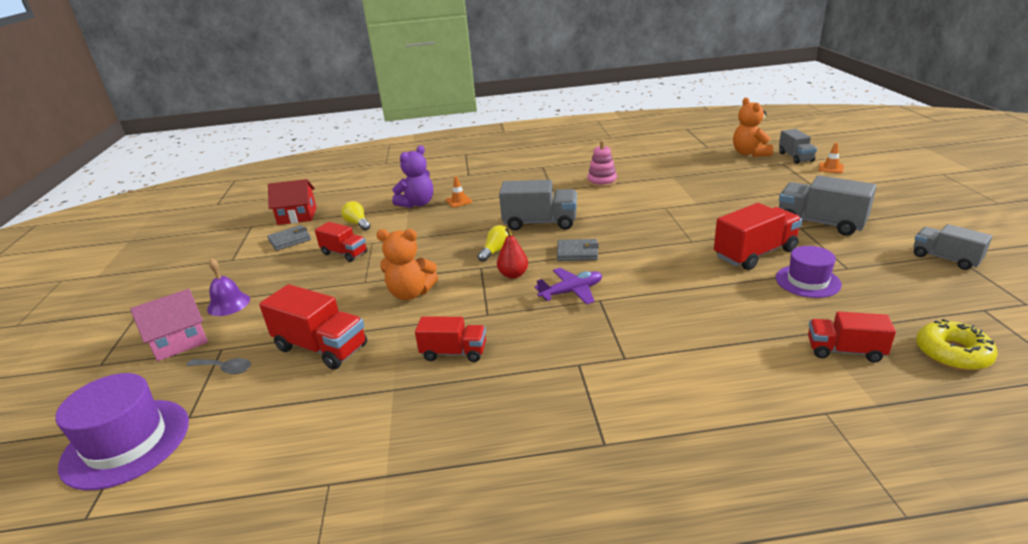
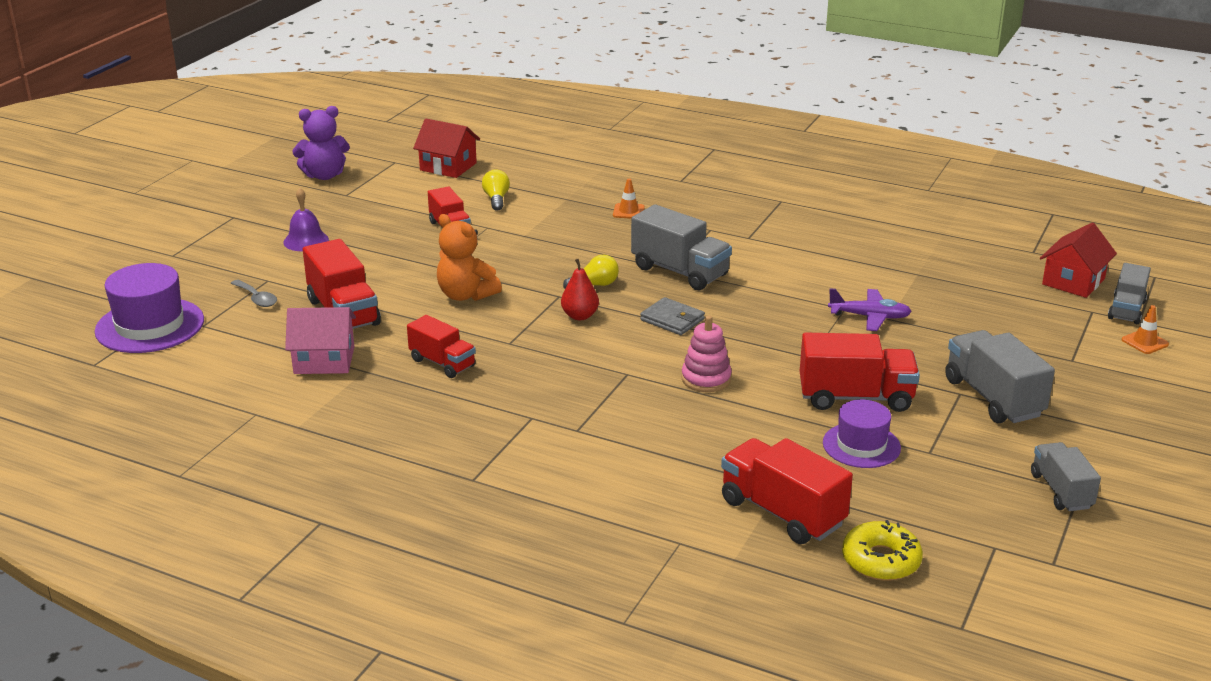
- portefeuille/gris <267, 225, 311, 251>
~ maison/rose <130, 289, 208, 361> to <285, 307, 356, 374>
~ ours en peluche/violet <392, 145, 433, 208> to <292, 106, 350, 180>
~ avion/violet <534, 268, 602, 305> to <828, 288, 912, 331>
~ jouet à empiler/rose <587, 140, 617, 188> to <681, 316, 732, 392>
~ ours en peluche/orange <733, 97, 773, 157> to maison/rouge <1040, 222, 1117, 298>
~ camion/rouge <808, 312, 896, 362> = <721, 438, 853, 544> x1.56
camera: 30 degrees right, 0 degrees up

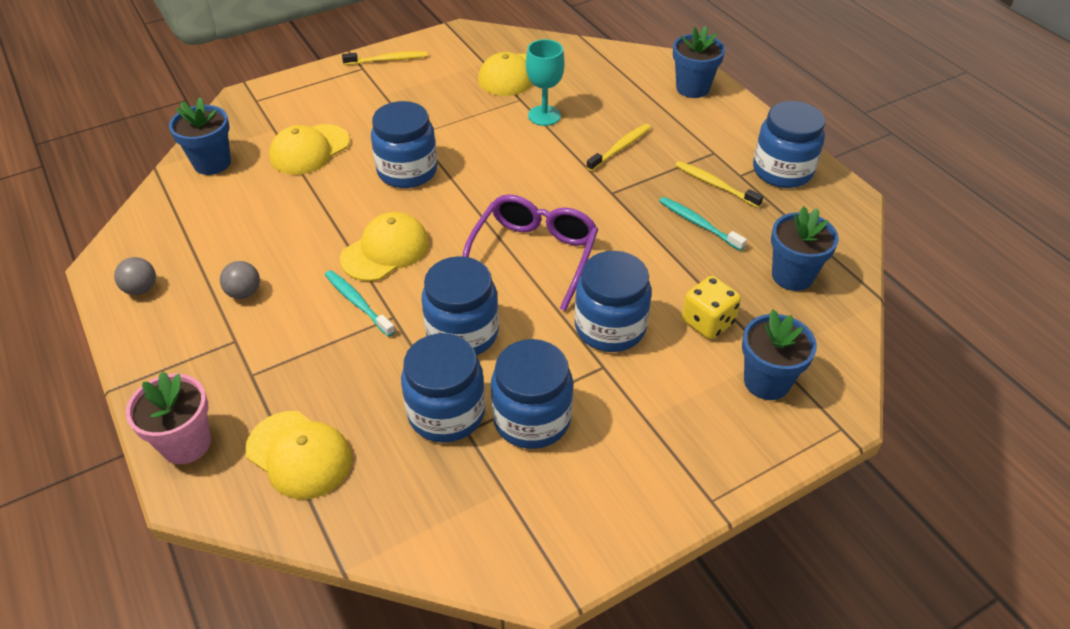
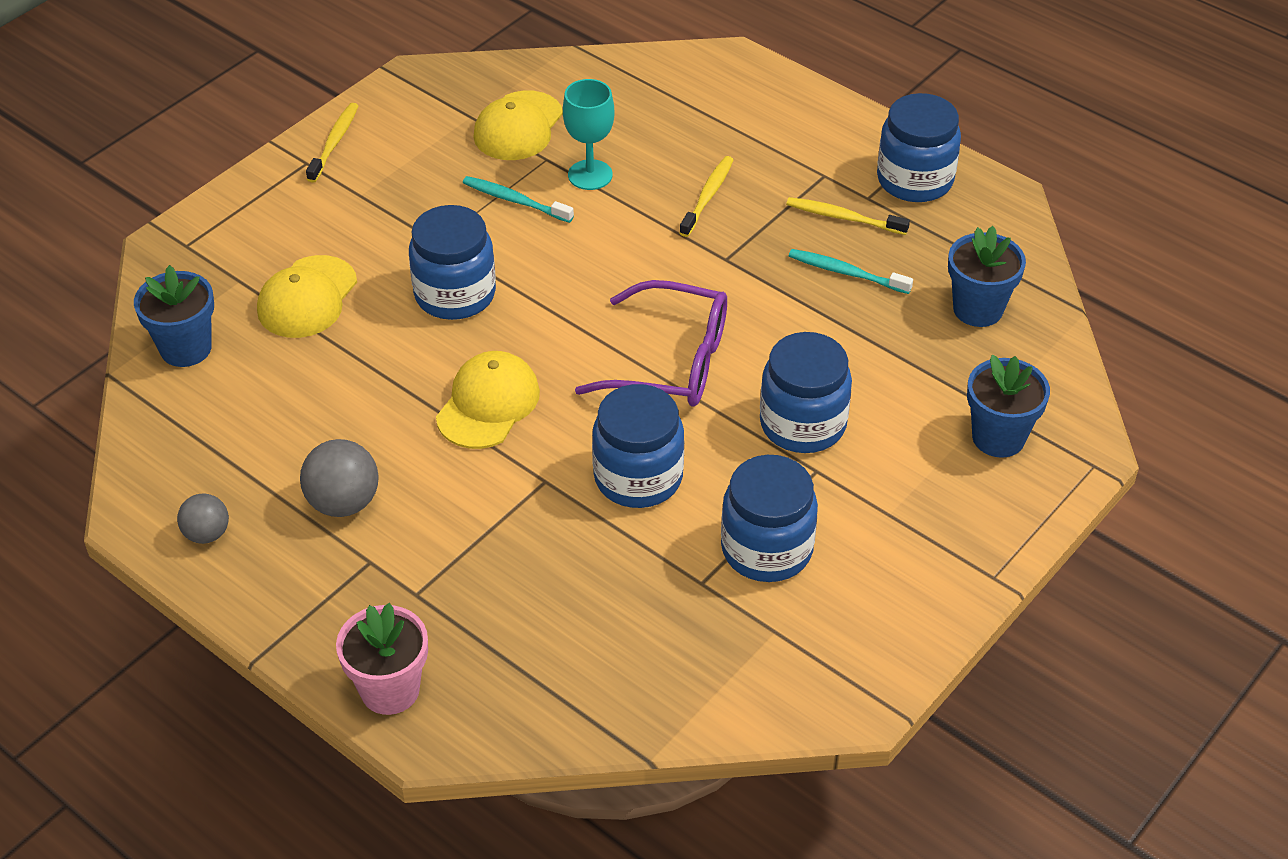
- casquette/jaune <245, 411, 352, 499>
- bocal/bleu <401, 333, 485, 443>
- pot de fleurs/bleu <673, 26, 725, 98>
- dé/jaune <682, 276, 741, 339>
~ brosse à dents/turquoise <325, 270, 395, 337> to <463, 176, 574, 223>
~ brosse à dents/jaune <342, 51, 427, 65> = <306, 103, 358, 183> 45 degrees counterclockwise
~ lunettes/violet <462, 194, 598, 311> = <575, 280, 727, 407> 105 degrees clockwise
~ balle/gris <220, 261, 260, 299> = <300, 439, 379, 517> x1.56
camera: 20 degrees left, 0 degrees up

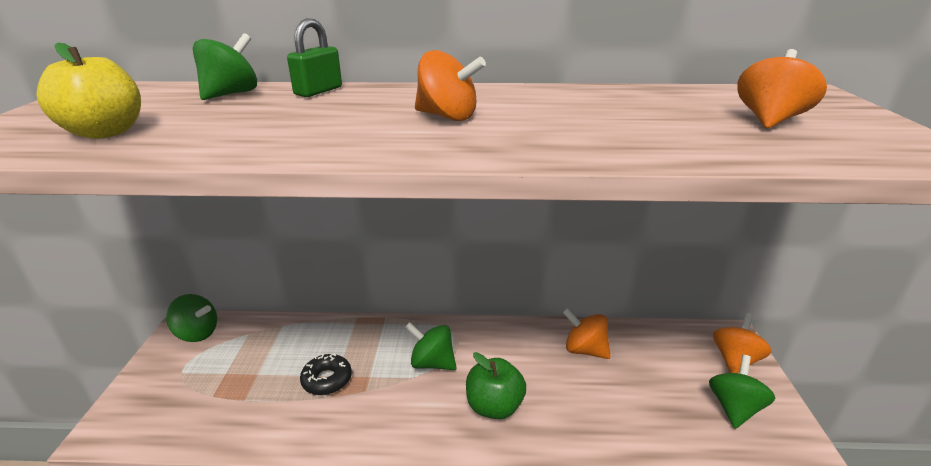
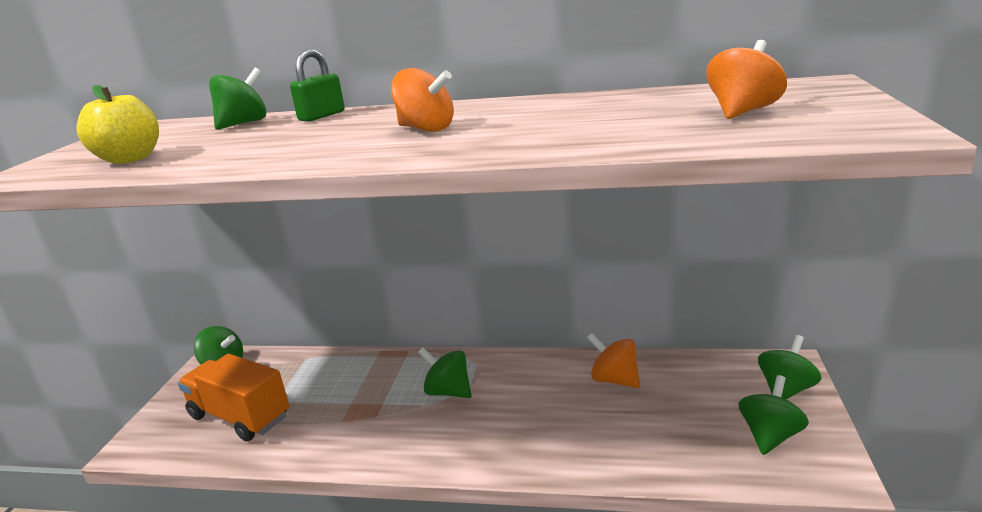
- beignet/noir <300, 353, 352, 395>
- pomme/vert <466, 352, 526, 419>
+ camion/orange <178, 354, 289, 441>
~ toupie/orange <713, 313, 772, 373> to toupie/vert <758, 335, 821, 400>
camera: 10 degrees right, 5 degrees down

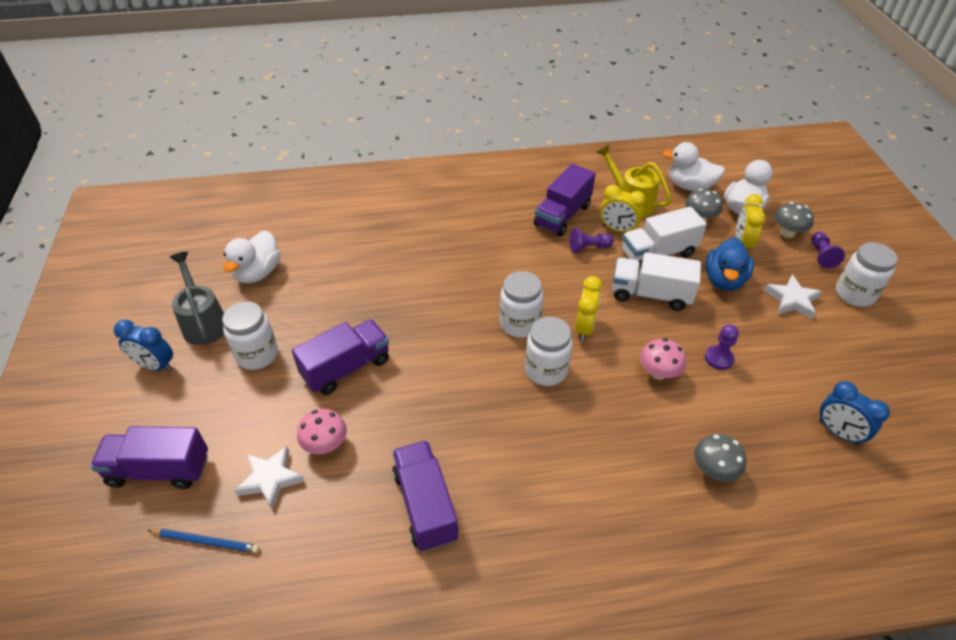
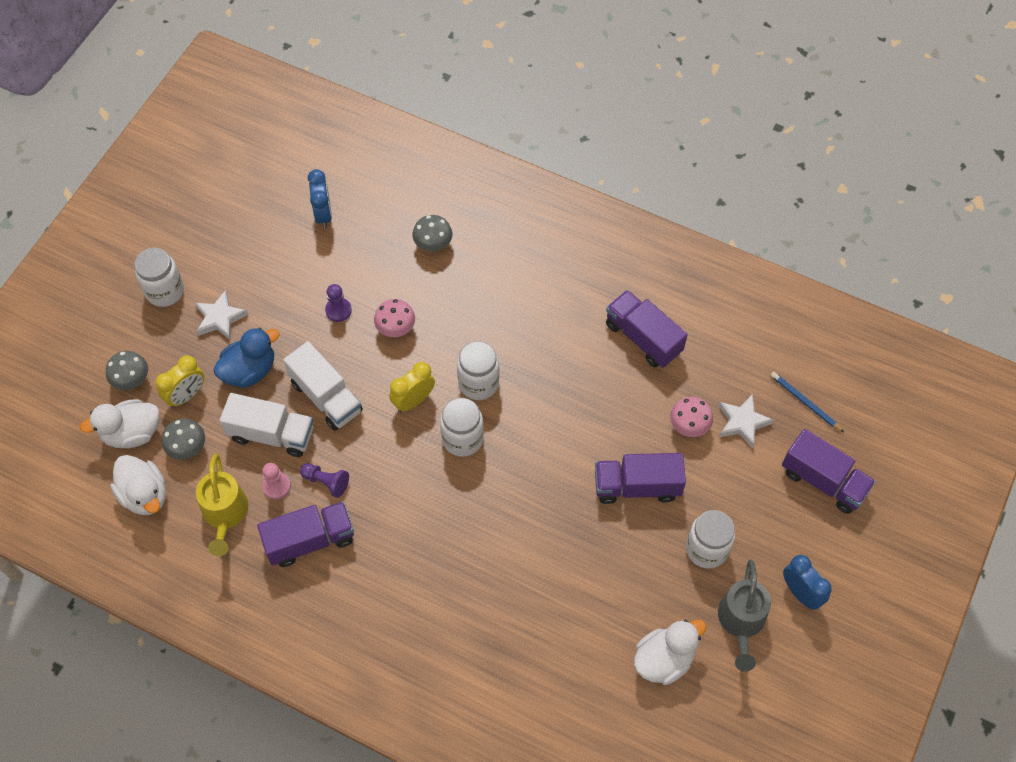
- pion/violet <811, 232, 845, 268>
~ réveil/jaune <600, 185, 646, 232> to pion/rose <262, 463, 291, 499>
~ camion/violet <392, 440, 459, 552> = <606, 290, 688, 368> 120 degrees clockwise
camera: 145 degrees left, 15 degrees up

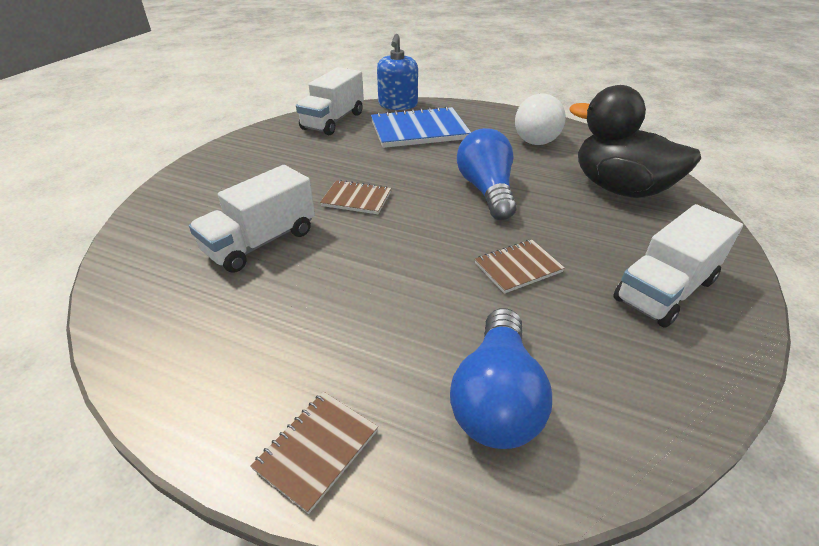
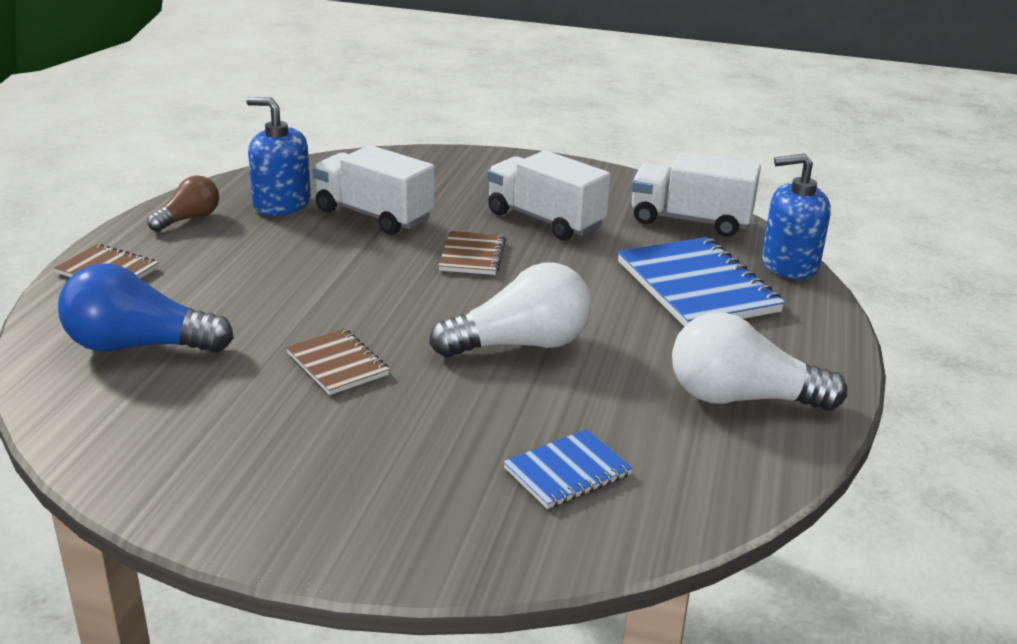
+ ampoule/marron <147, 176, 219, 232>
+ distributeur de savon/bleu <246, 97, 311, 216>
~ camion/blanc <613, 204, 743, 328> to <487, 150, 610, 240>
~ canard/noir <569, 85, 701, 198> to carnet/bleu <503, 429, 633, 509>
~ ampoule/bleu <457, 128, 517, 220> to ampoule/blanc <429, 262, 592, 357>
camera: 80 degrees right, 10 degrees down

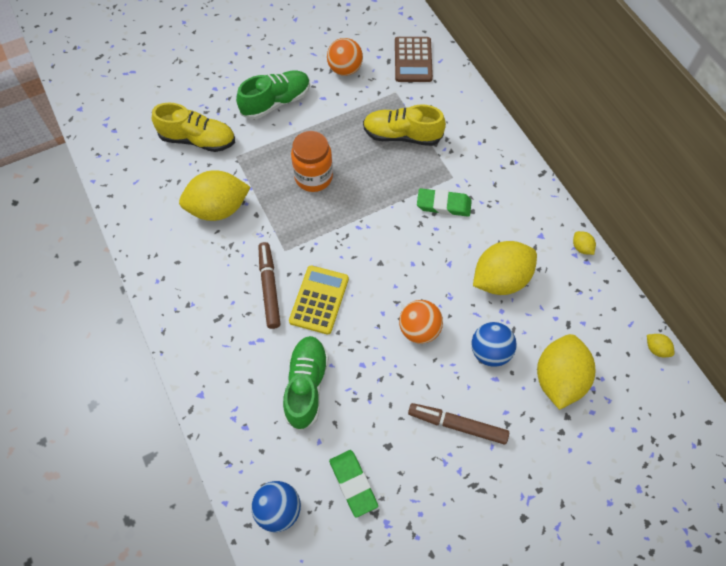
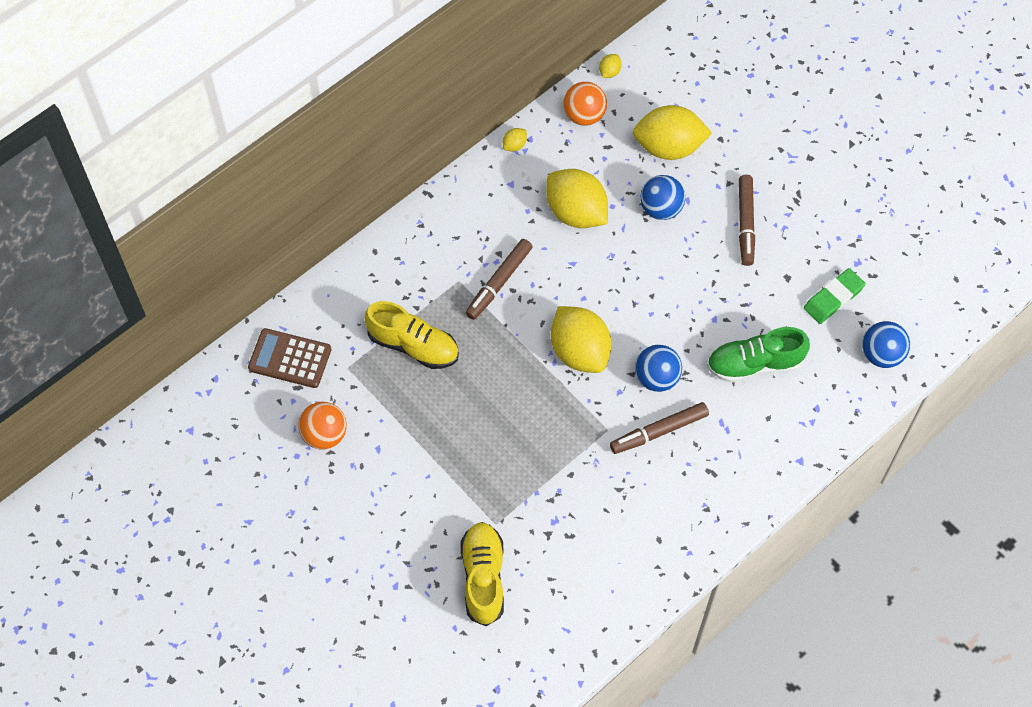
- chaussure/vert <236, 70, 310, 120>
- bocal/orange <291, 131, 333, 192>
~ citron/jaune <179, 170, 251, 221> to <551, 306, 611, 373>
~ balle/orange <399, 300, 443, 344> to <563, 82, 607, 126>
~ calculatrice/jaune <289, 266, 349, 334> to balle/bleu <635, 345, 682, 392>
~ gomme/vert <417, 188, 472, 217> to feutre/marron <466, 239, 533, 320>
~ chaussure/jaune <363, 104, 446, 146> = <364, 301, 459, 369> 60 degrees counterclockwise
~ calculatrice/marron <395, 37, 433, 82> = <248, 328, 331, 388> 150 degrees counterclockwise
camera: 105 degrees left, 0 degrees up

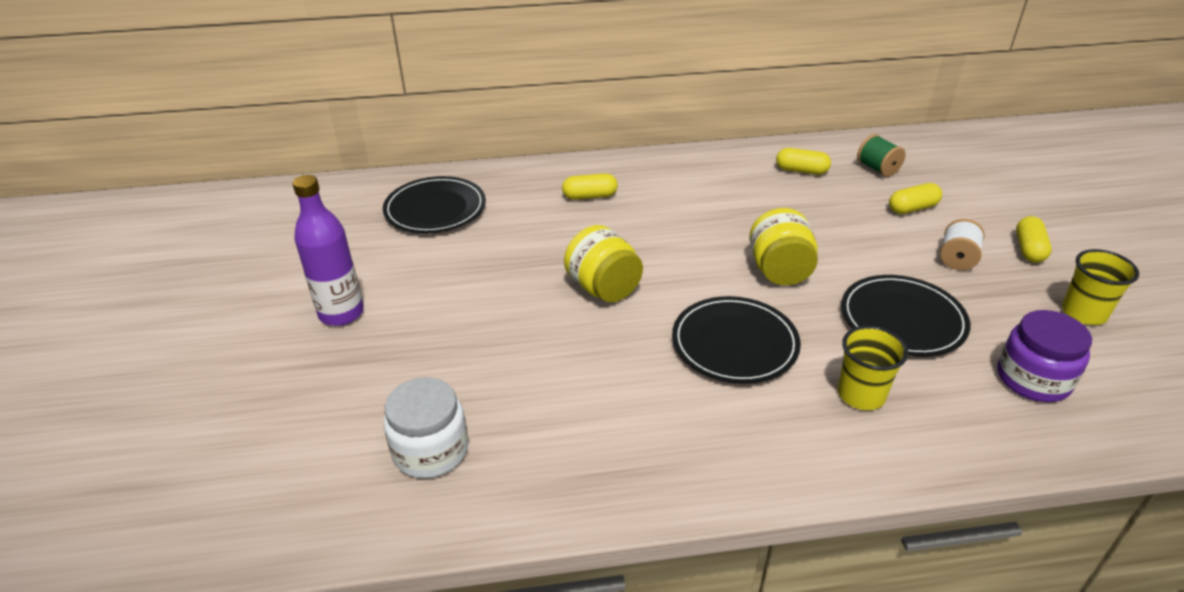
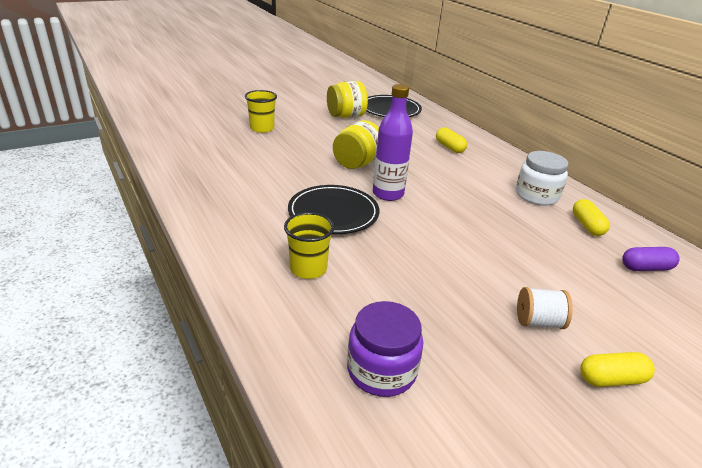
- assiette/noir <841, 275, 971, 356>
- gélule/jaune <889, 183, 942, 214>
~ bouteille/violet <292, 175, 364, 326> to <373, 84, 413, 201>
~ bocal/blanc <383, 377, 468, 478> to <516, 151, 568, 206>
~ bocal/jaune <749, 208, 818, 285> to <327, 81, 368, 118>
~ gobelet/jaune <1062, 249, 1139, 325> to <245, 90, 277, 133>
~ bobine/vert <857, 134, 906, 177> to gélule/violet <622, 247, 680, 271>
camera: 65 degrees right, 5 degrees down

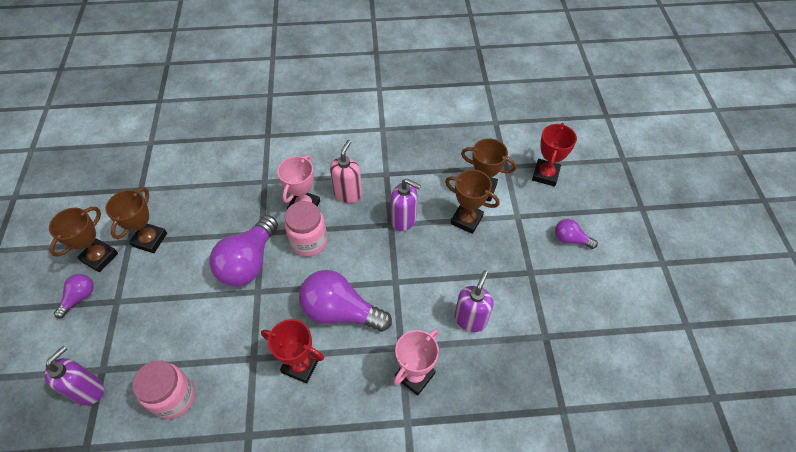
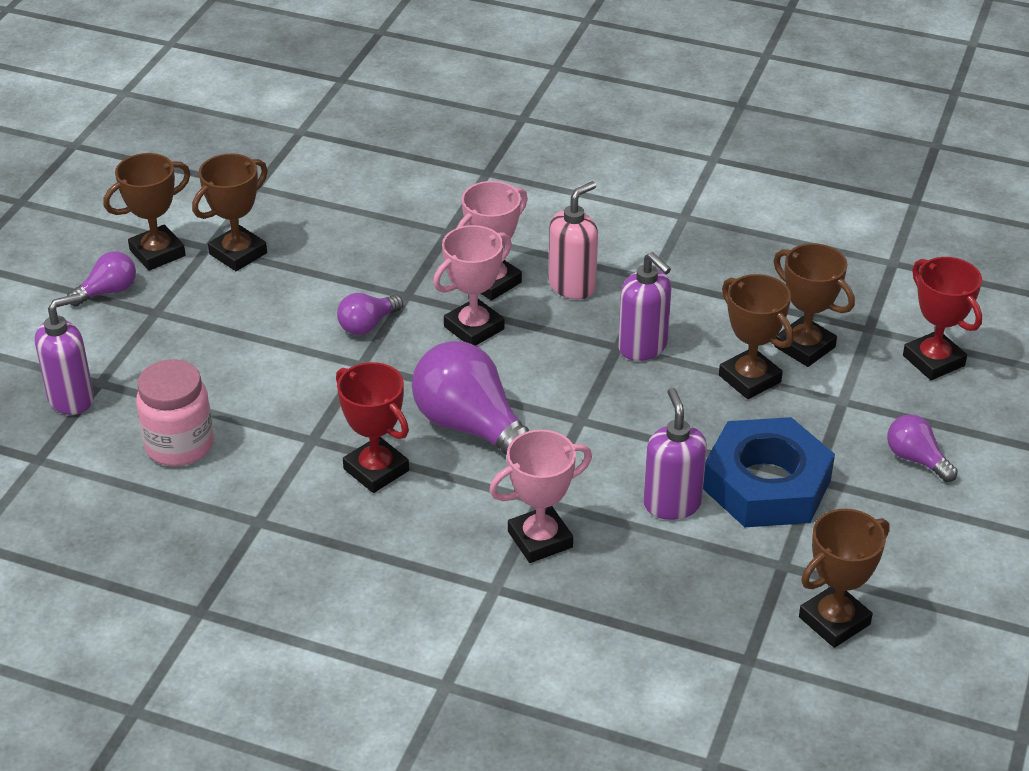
+ écrou/bleu <703, 417, 835, 527>
+ trophée/marron <799, 509, 890, 648>
~ bocal/rose <284, 201, 327, 256> to trophée/rose <433, 225, 512, 346>
~ distributeur de savon/violet <455, 270, 494, 332> = <643, 388, 707, 520> 60 degrees counterclockwise
~ trophée/rouge <532, 123, 577, 187> = <903, 257, 982, 380> 75 degrees counterclockwise
~ ampoule/violet <209, 215, 278, 286> = <337, 293, 403, 335> x0.51
camera: 25 degrees right, 15 degrees down

